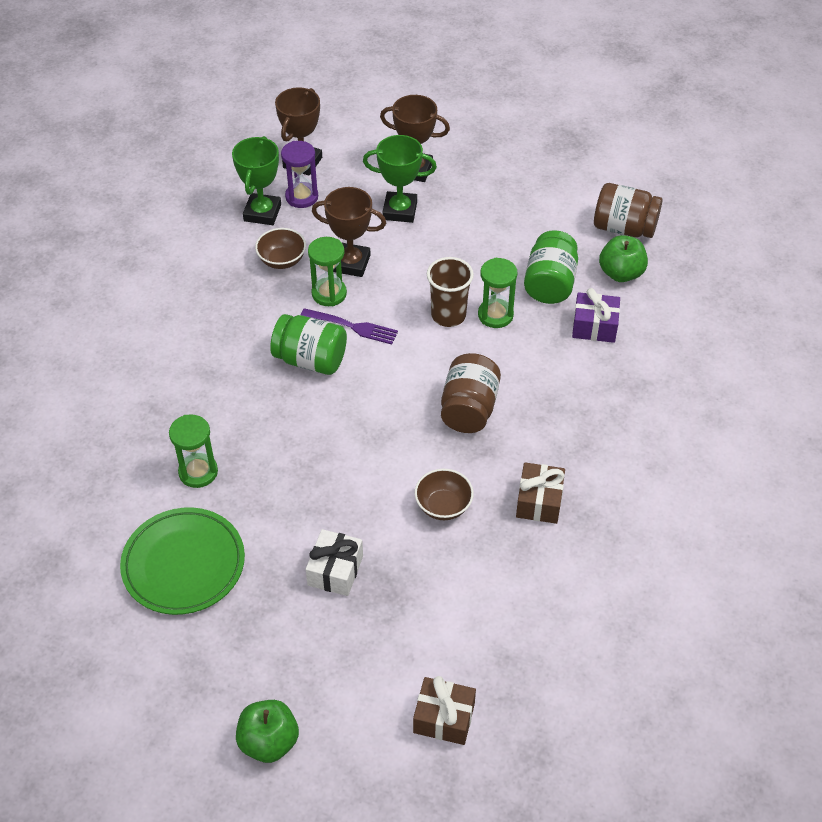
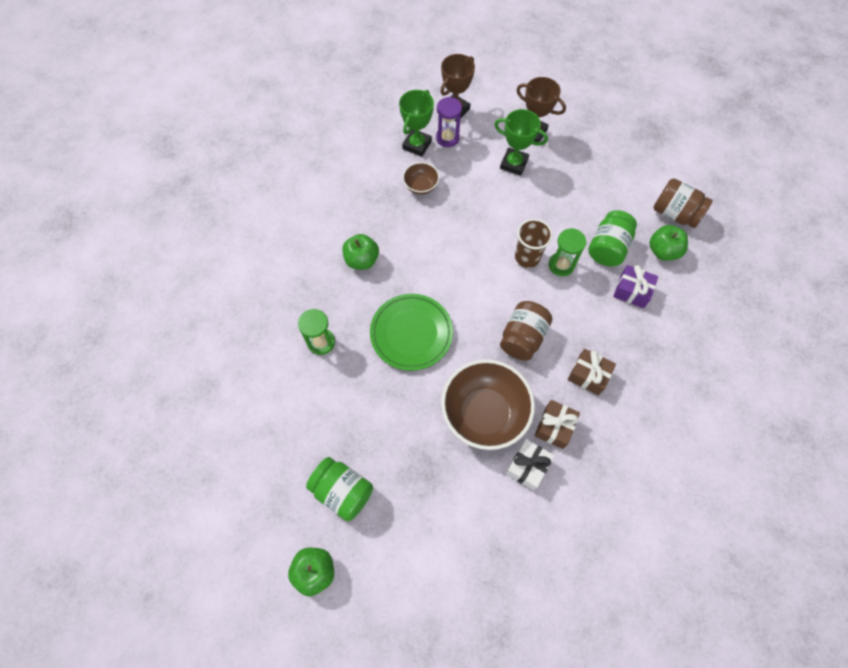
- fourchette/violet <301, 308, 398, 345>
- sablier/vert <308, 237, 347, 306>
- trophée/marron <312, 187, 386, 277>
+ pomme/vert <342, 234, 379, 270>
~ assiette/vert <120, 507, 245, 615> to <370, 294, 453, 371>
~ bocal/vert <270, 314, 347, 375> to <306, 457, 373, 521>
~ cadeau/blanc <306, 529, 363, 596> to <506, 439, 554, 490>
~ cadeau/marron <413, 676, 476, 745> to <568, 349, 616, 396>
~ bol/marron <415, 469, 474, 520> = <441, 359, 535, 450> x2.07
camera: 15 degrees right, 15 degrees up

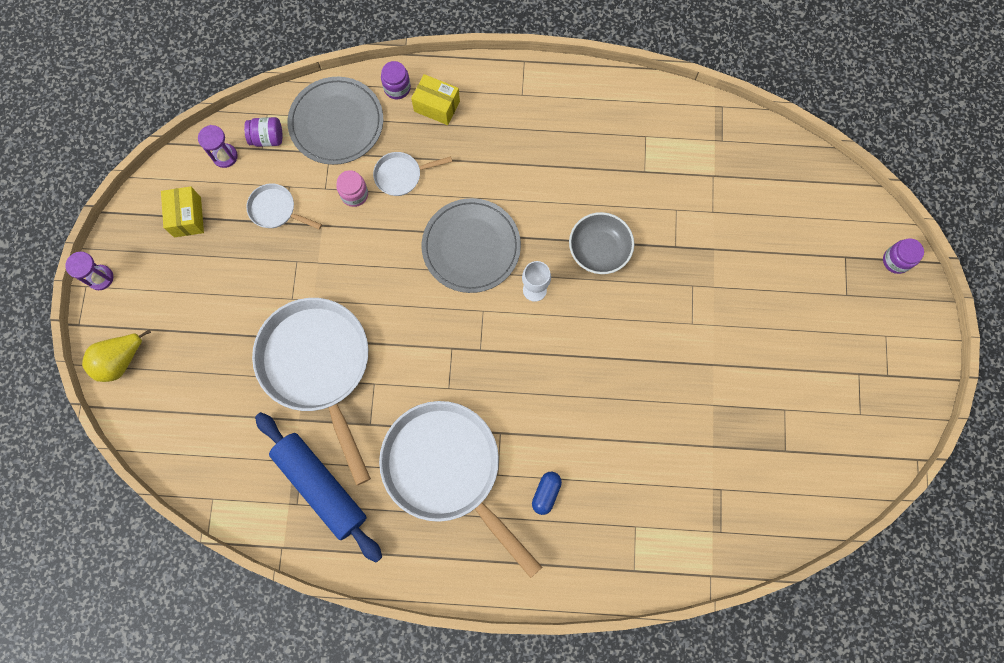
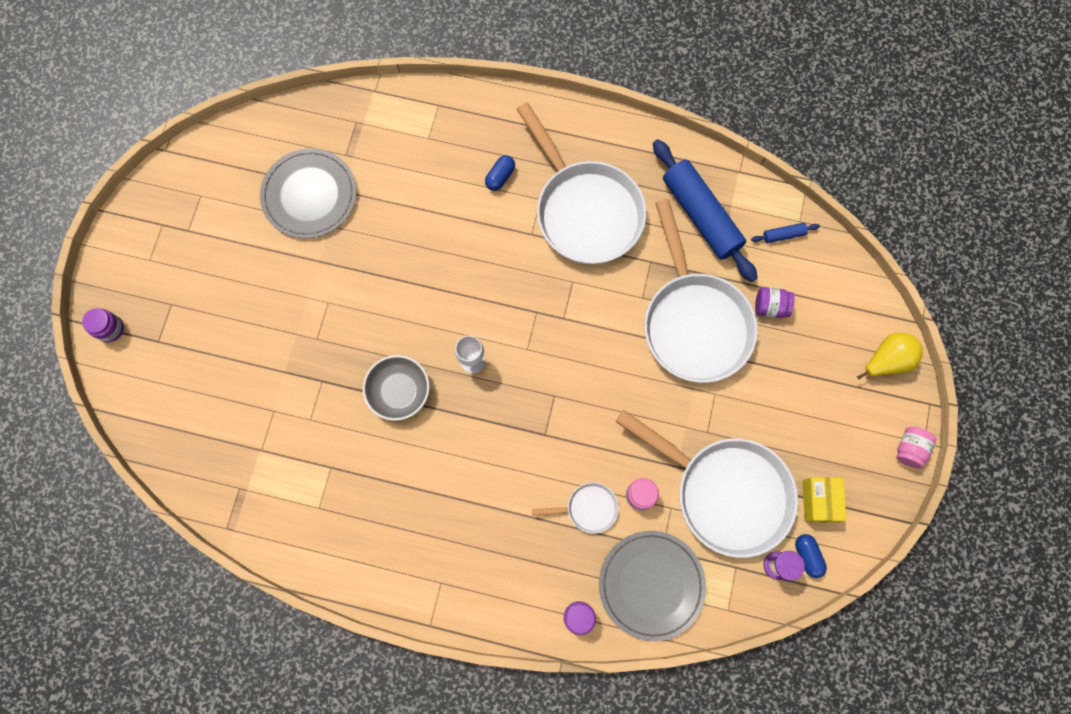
- boîte/jaune <411, 74, 460, 125>
+ rouleau à pâtisserie/bleu <751, 223, 820, 243>
+ gélule/bleu <795, 534, 827, 578>
~ bocal/violet <244, 117, 282, 147> to <755, 287, 794, 318>
~ assiette/gris <422, 198, 521, 293> to <260, 148, 356, 238>
~ sablier/violet <65, 252, 113, 290> to bocal/rose <896, 427, 936, 469>
~ poêle/blanc <246, 184, 322, 230> = <616, 410, 798, 558> x2.31
camera: 170 degrees left, 0 degrees up

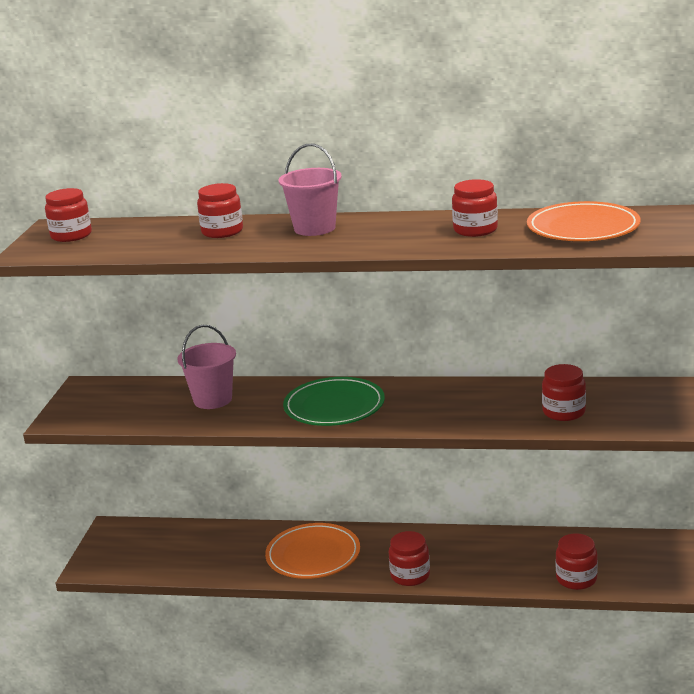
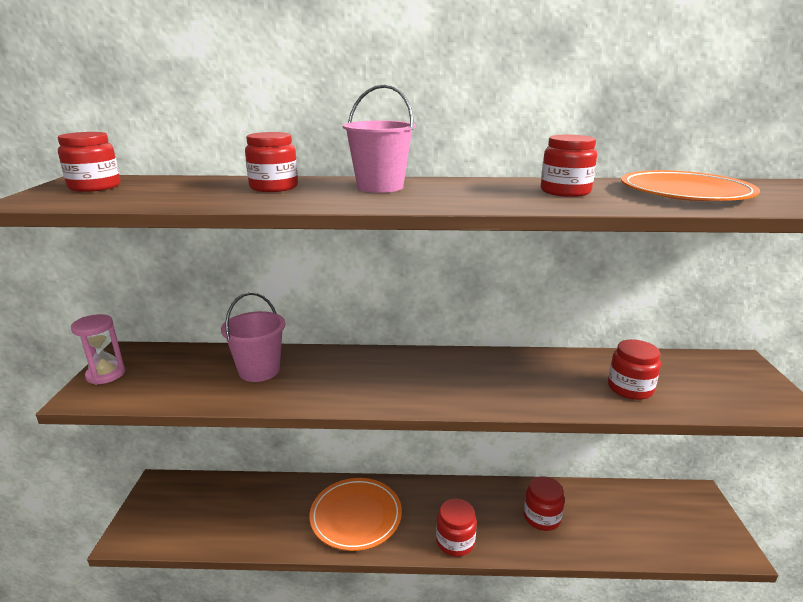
- assiette/vert <283, 377, 385, 426>
+ sablier/rose <71, 314, 125, 385>
~ bocal/rouge <556, 533, 598, 590> to <524, 476, 565, 531>
camera: 10 degrees left, 0 degrees up

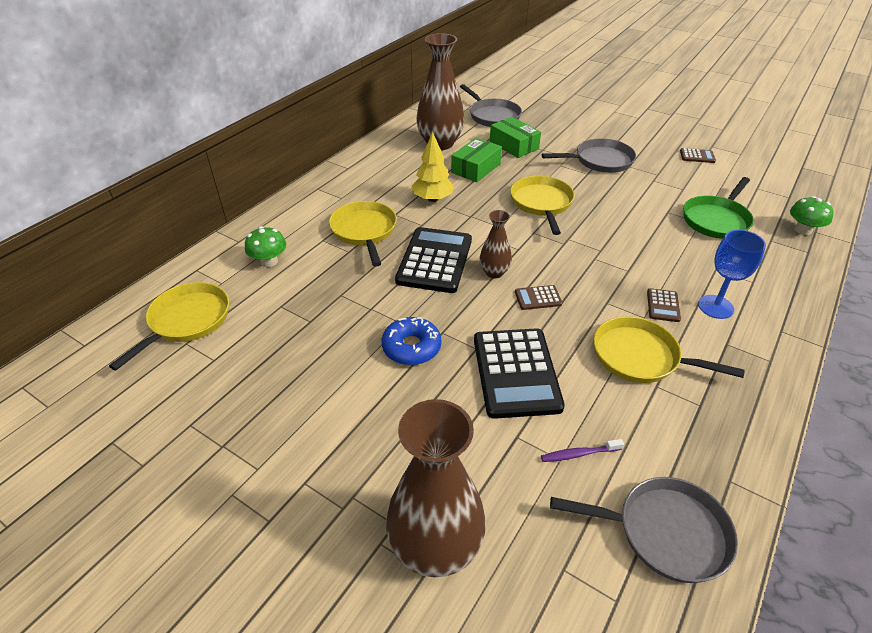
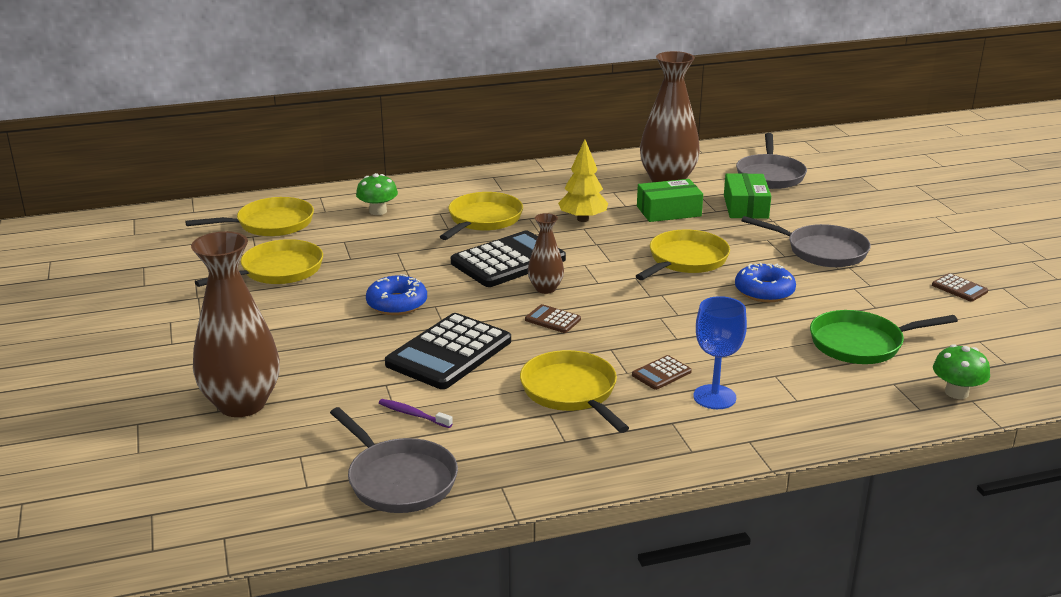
+ poêle/jaune <195, 239, 323, 287>
+ beignet/bleu <735, 263, 796, 302>
camera: 40 degrees right, 15 degrees down

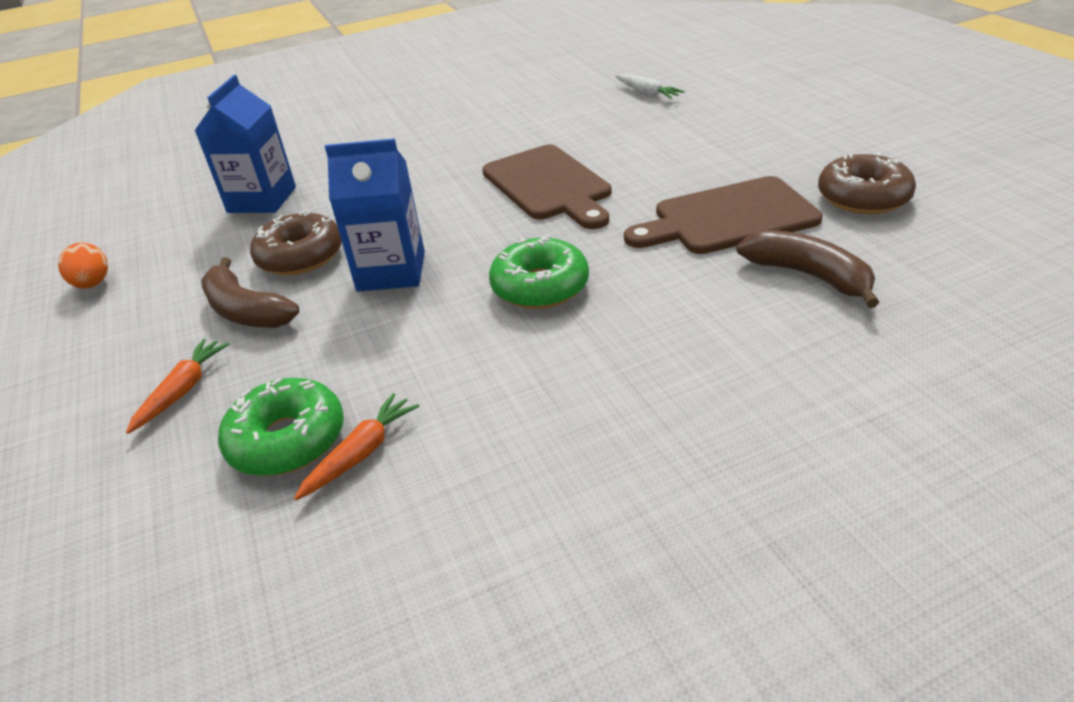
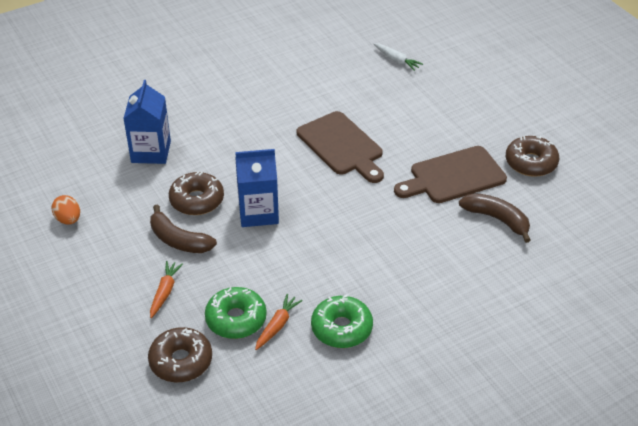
+ beignet/marron <148, 327, 212, 382>
~ beignet/vert <489, 235, 589, 309> to <311, 295, 373, 348>
camera: 10 degrees left, 5 degrees up

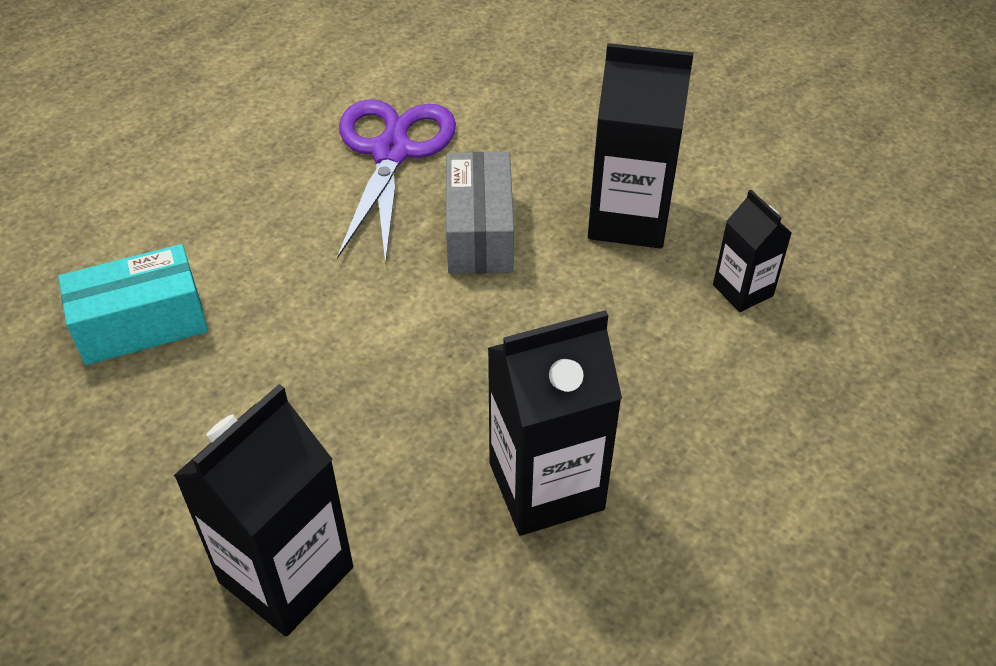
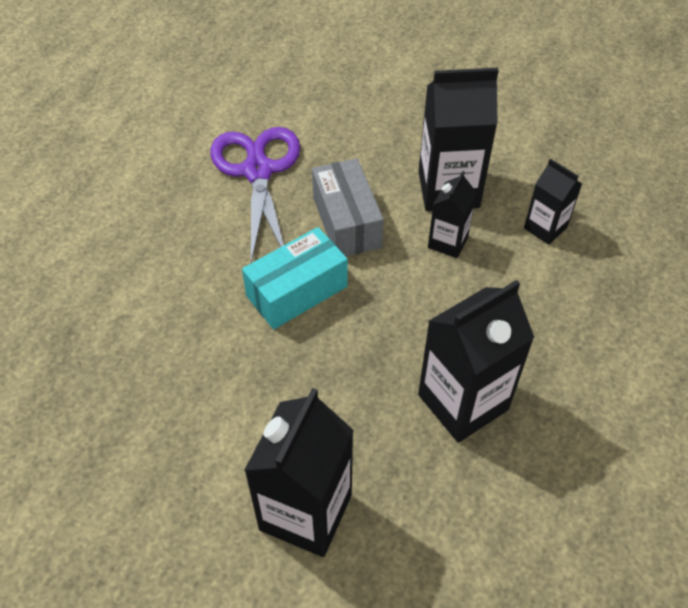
+ brique de lait/noir <428, 171, 477, 258>
~ boîte/turquoise <58, 244, 208, 365> to <242, 227, 348, 329>
camera: 15 degrees left, 5 degrees up

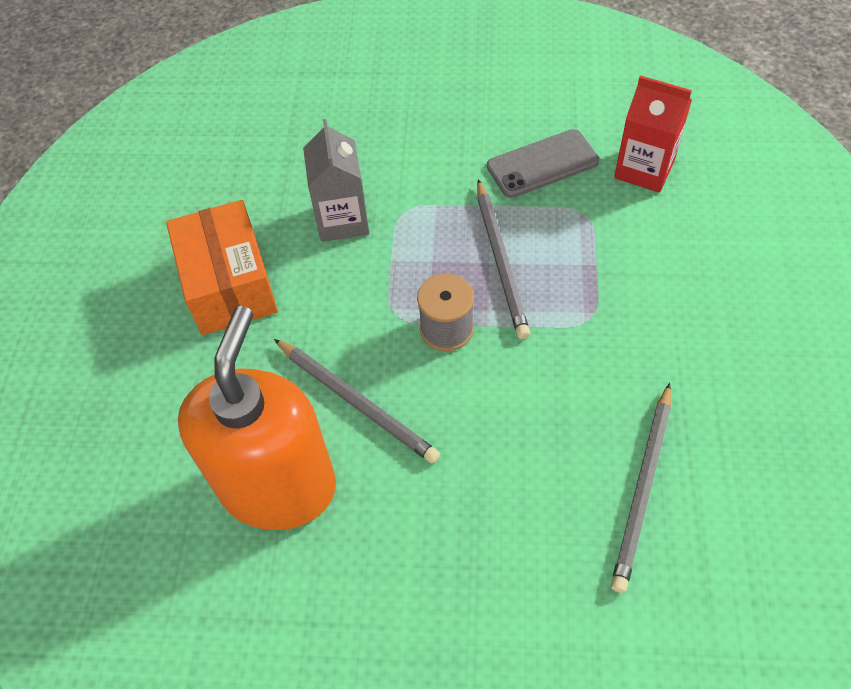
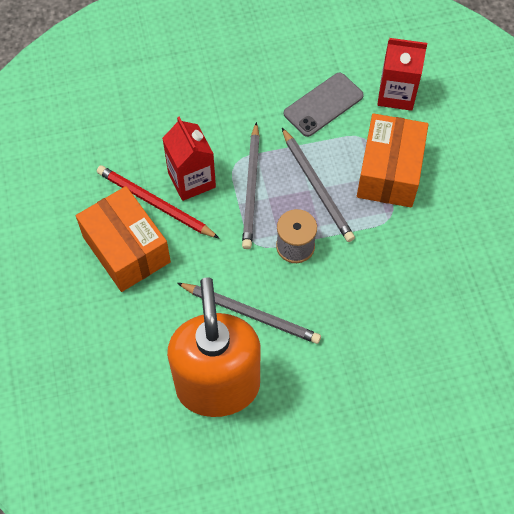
+ crayon/rouge <97, 165, 219, 238>
+ boîte/orange <357, 113, 429, 207>
~ crayon/gris <611, 383, 671, 593> to <242, 122, 260, 249>
~ brique de lait/gris <303, 119, 369, 242> to brique de lait/rouge <162, 117, 216, 201>
camera: 20 degrees left, 5 degrees up

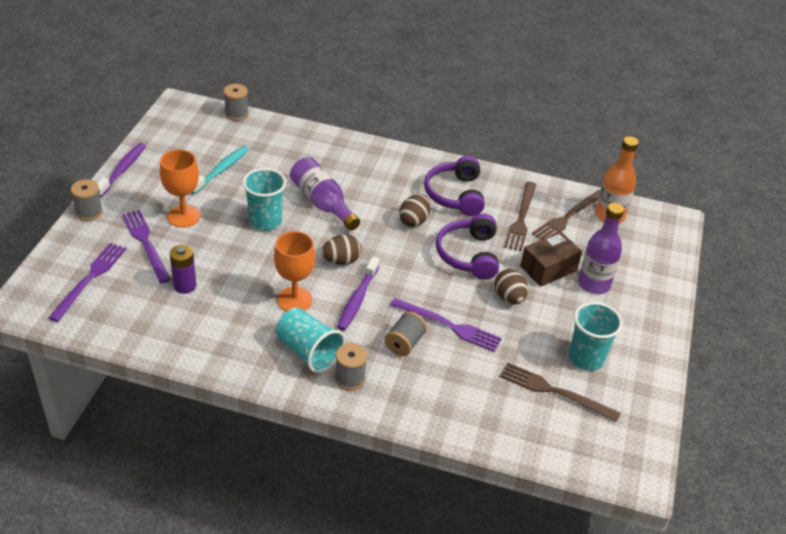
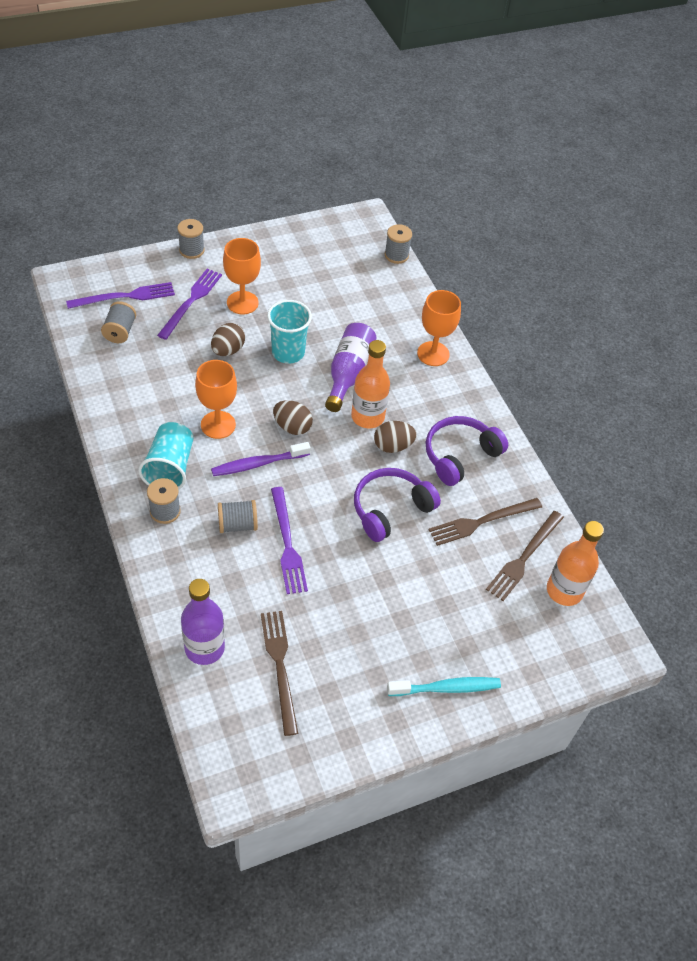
- brosse à dents/violet <97, 143, 146, 197>
- pile/violet <170, 245, 196, 294>
- boîte/marron <520, 232, 582, 287>
- gobelet/turquoise <569, 302, 623, 371>
+ bobine/gris <101, 301, 136, 343>
+ bouteille/orange <351, 340, 390, 428>
+ verre à pied/orange <417, 290, 461, 366>
~ brosse à dents/turquoise <191, 146, 249, 194> to <387, 677, 501, 696>
~ œuf/marron <494, 269, 528, 304> to <211, 323, 245, 356>
~ bouteille/violet <578, 203, 624, 294> to <181, 579, 225, 665>
~ fourchette/marron <532, 190, 600, 240> = <486, 511, 564, 601> 60 degrees counterclockwise
camera: 50 degrees right, 10 degrees up

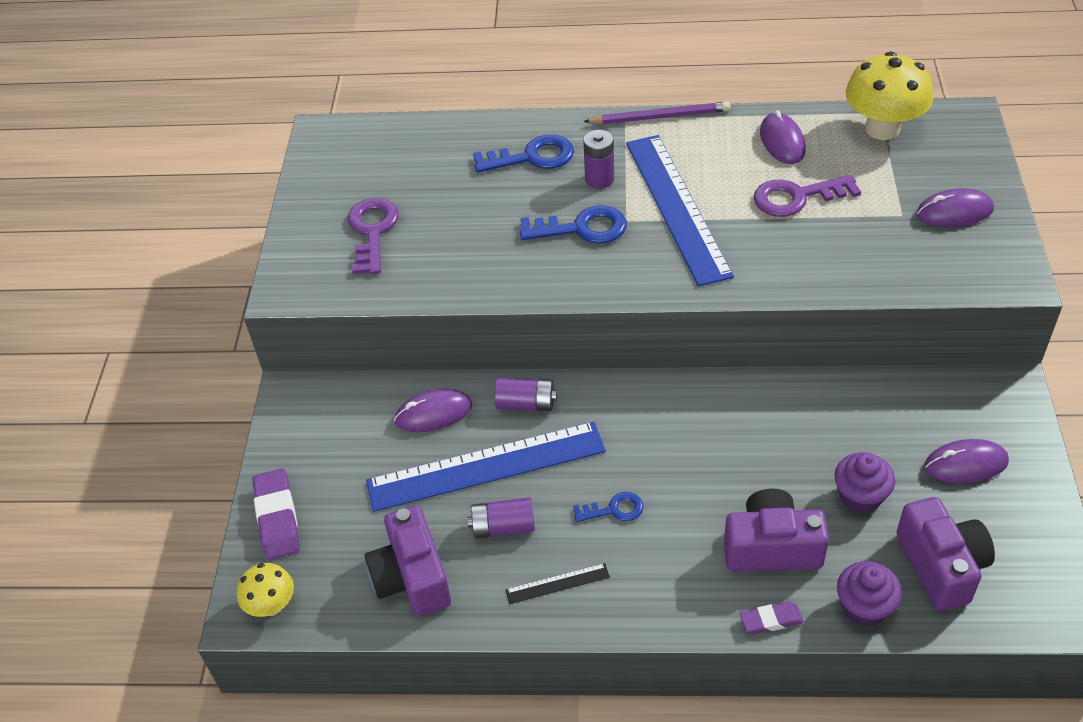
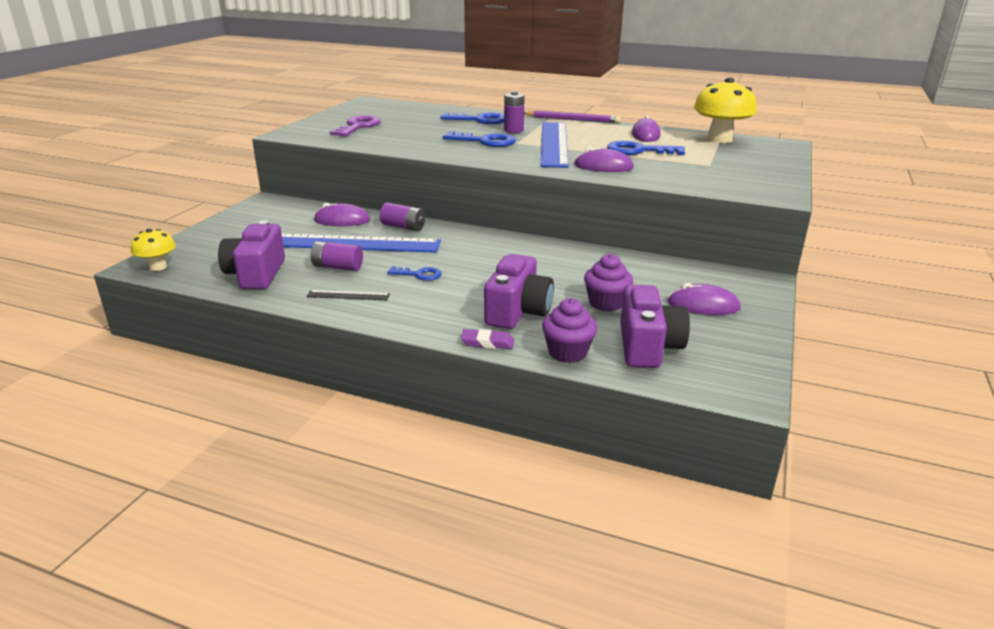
- gomme/violet <252, 469, 300, 560>
~ souris/violet <916, 188, 994, 227> to <574, 147, 634, 172>
~ clé/violet <753, 174, 861, 217> to clé/bleu <607, 141, 685, 155>
~ appareil photo/violet <724, 489, 829, 572> = <484, 254, 554, 329> 90 degrees clockwise
camera: 15 degrees right, 20 degrees down

